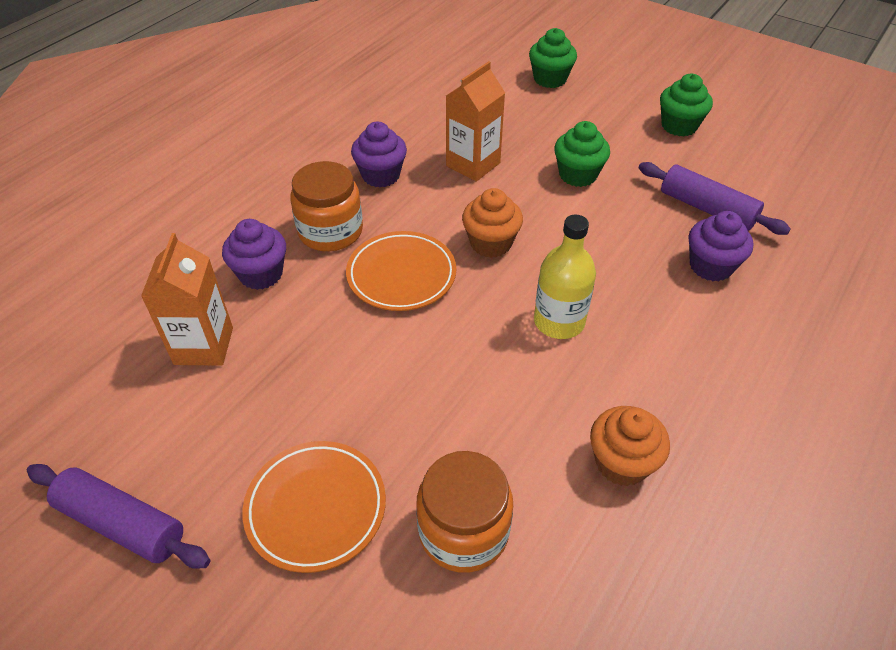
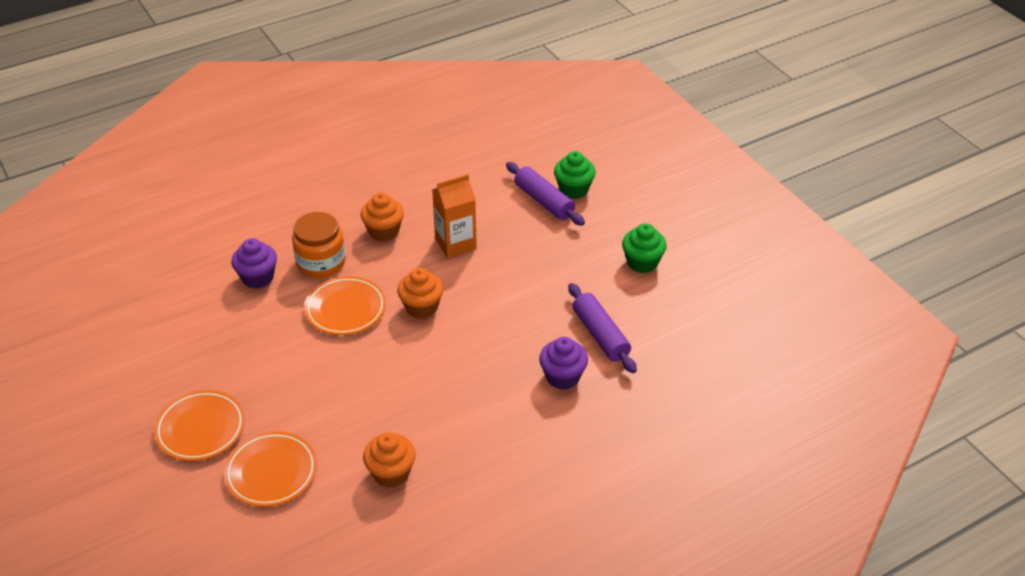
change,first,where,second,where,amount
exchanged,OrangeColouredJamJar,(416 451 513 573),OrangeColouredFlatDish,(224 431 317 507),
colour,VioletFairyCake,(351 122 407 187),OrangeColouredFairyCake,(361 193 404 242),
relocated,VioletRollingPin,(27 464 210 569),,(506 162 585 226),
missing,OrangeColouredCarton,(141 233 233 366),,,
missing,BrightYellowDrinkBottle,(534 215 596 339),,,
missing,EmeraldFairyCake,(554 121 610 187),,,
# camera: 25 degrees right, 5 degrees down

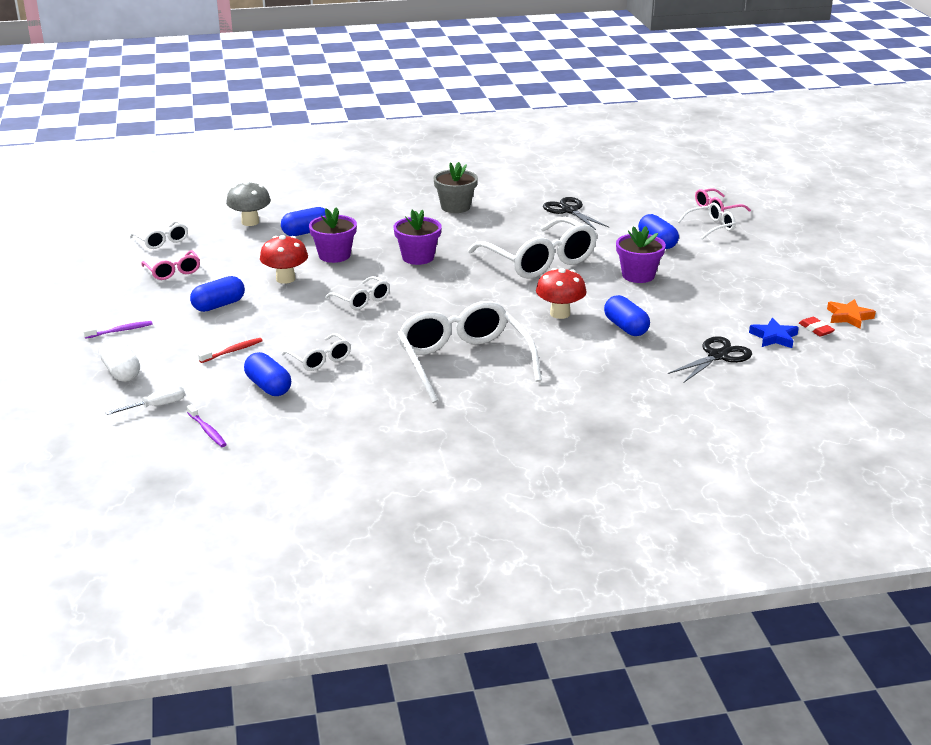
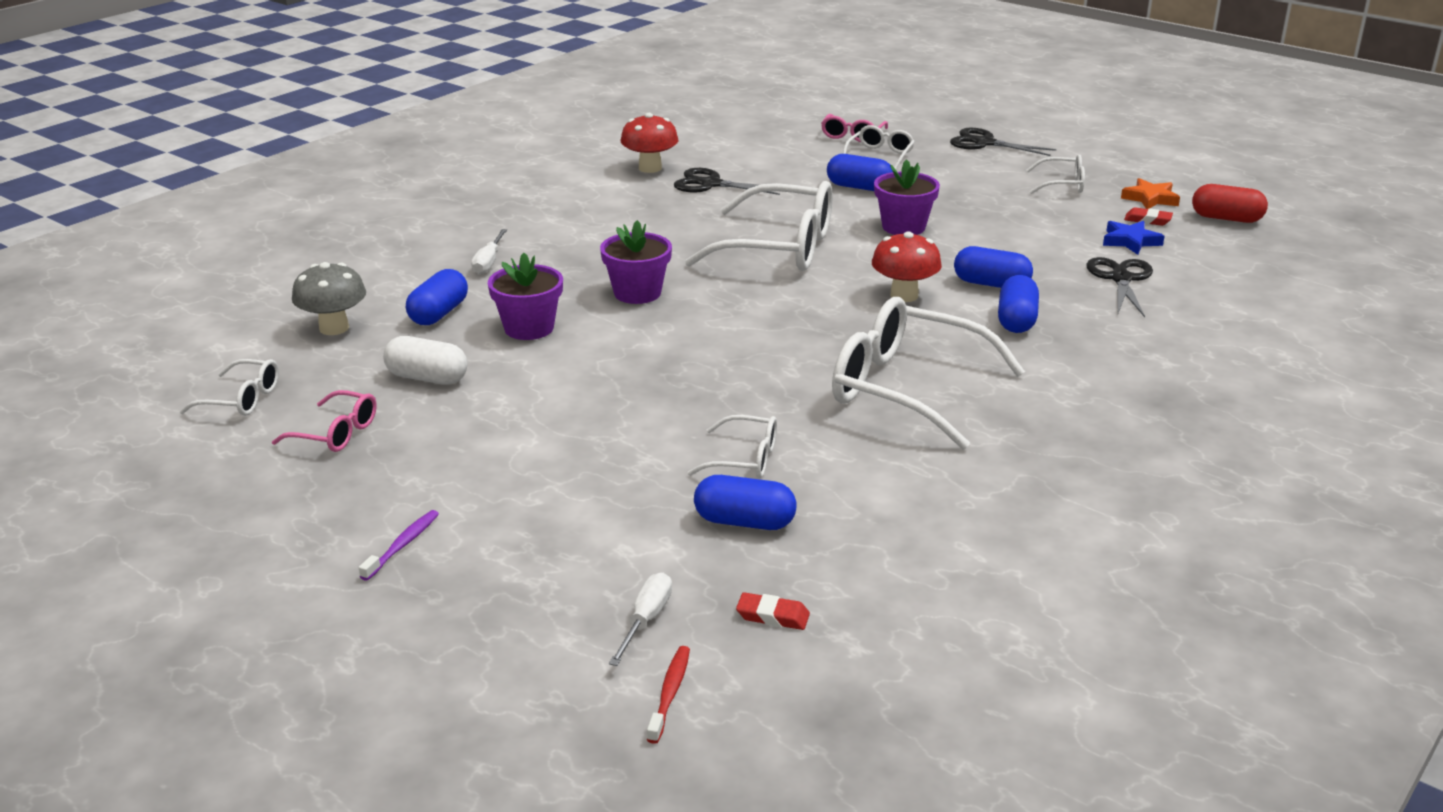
change,first,where,second,where,amount
relocated,SnowWhitePillShape,(99 338 140 382),,(383 336 467 385),
appeared,,,SnowWhiteScrewdriver,(471 229 507 274),
relocated,RedToadstool,(260 235 308 284),,(621 113 679 173),
relocated,RedToothbrush,(198 338 263 363),,(647 646 690 744),
exchanged,VioletToothbrush,(187 404 227 447),RedGumEraser,(736 592 810 630),
appeared,,,EbonyPairOfScissors,(950 128 1057 156),
relocated,RoyalBluePillShape,(190 276 245 312),,(998 275 1039 333),
relocated,SnowWhiteSpectacles,(325 276 390 310),,(1026 154 1085 194),
appeared,,,RedPillShape,(1192 184 1268 223),
missing,GrayPlantPot,(433 162 478 213),,,
# camera: 40 degrees left, 0 degrees up

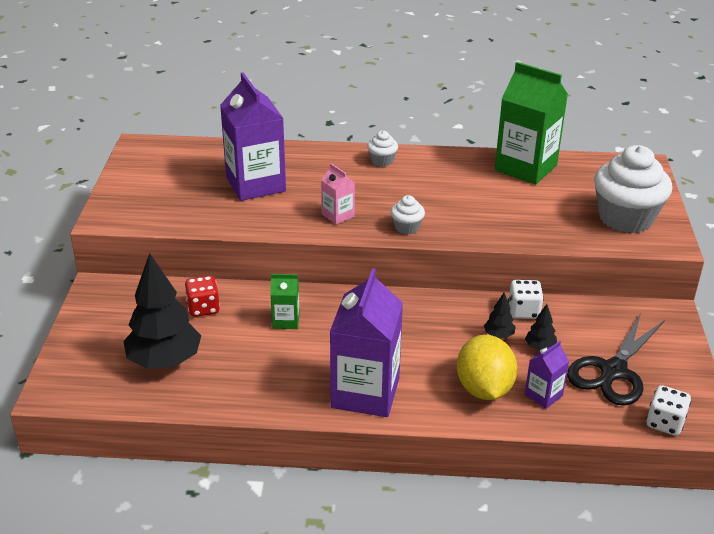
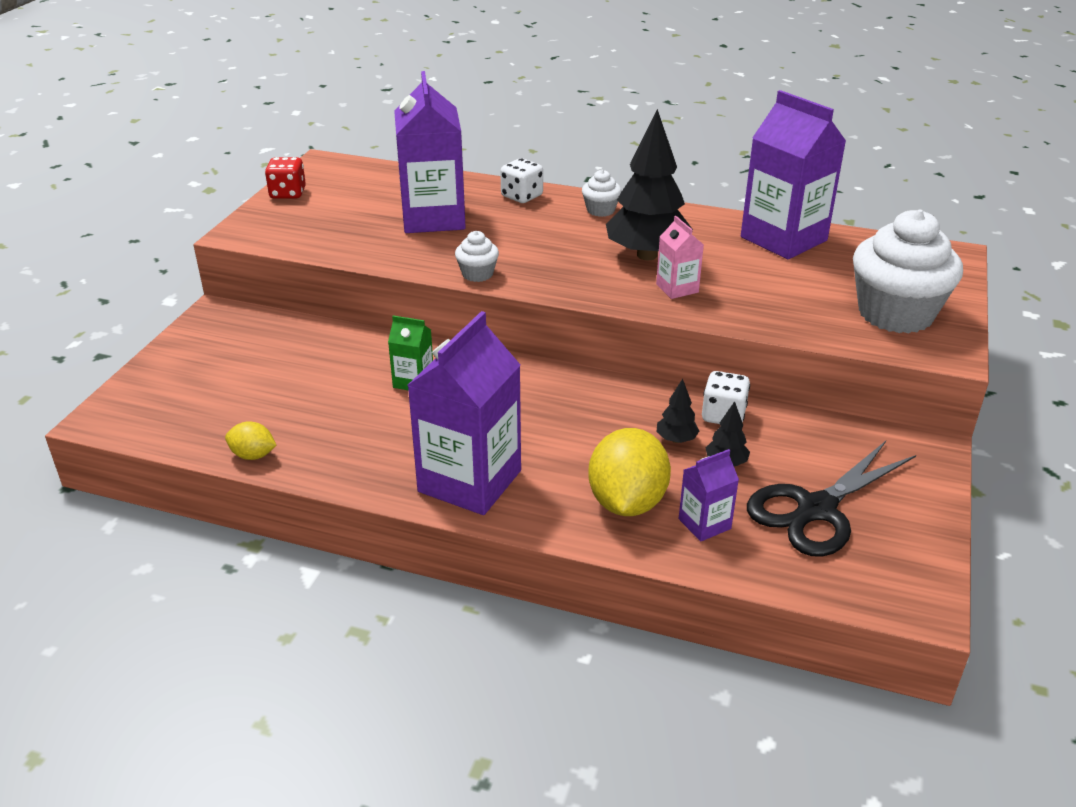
change,first,where,second,where,amount
appeared,,,BrightYellowToyLemon,(225 421 277 460),
relocated,RedDie,(185 276 220 317),,(265 157 306 199),
relocated,SnowWhiteFairyCake,(391 195 425 235),,(455 231 499 282),
relocated,SnowWhiteDie,(646 385 691 436),,(500 158 543 203),
relocated,EbonyTree,(124 253 201 369),,(606 109 693 260),
relocated,PinkCarton,(321 163 355 225),,(656 216 704 299),
colour,EmeraldCarton,(495 62 568 185),VioletCarton,(741 90 846 259),
# camera: 15 degrees right, 0 degrees up

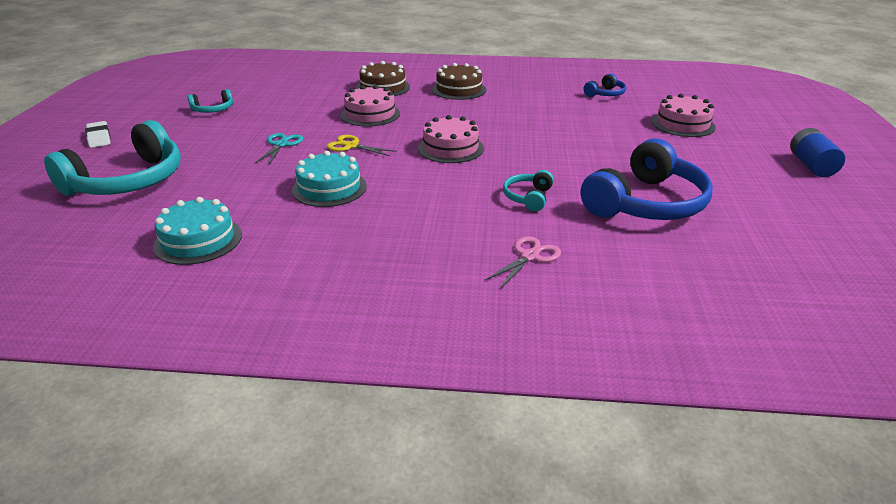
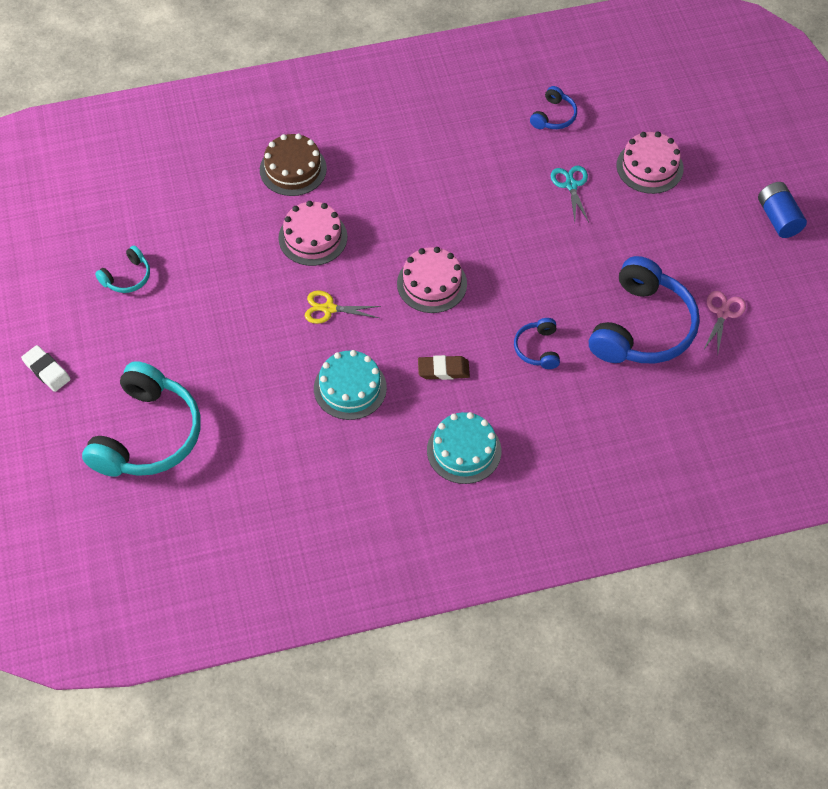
change,first,where,second,where,amount
appeared,,,DarkBrownGumEraser,(418 355 470 380),
relocated,TealCake,(153 197 242 265),,(427 412 502 484),
colour,TealHeadphones,(503 170 554 211),RoyalBlueHeadphones,(514 318 560 369),
relocated,TealPairOfScissors,(255 133 303 166),,(551 166 589 222),
relocated,PinkPairOfScissors,(484 236 561 289),,(703 291 746 352),
missing,DarkBrownCake,(432 63 486 100),,,
# camera: 20 degrees left, 25 degrees up

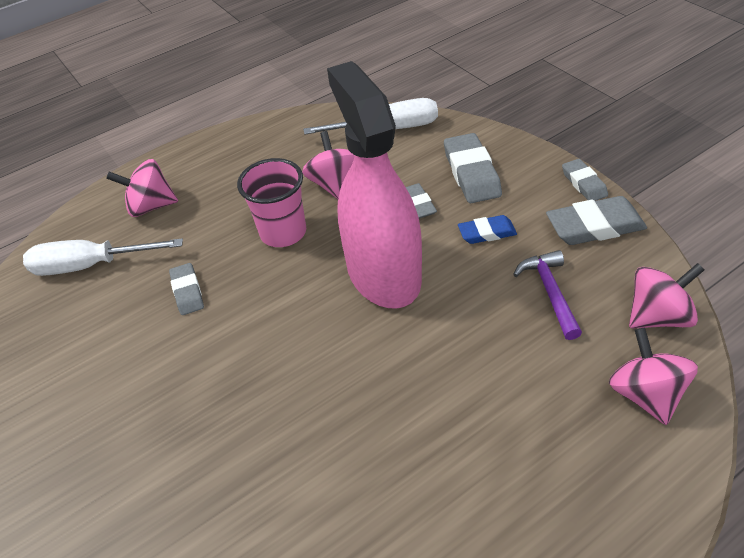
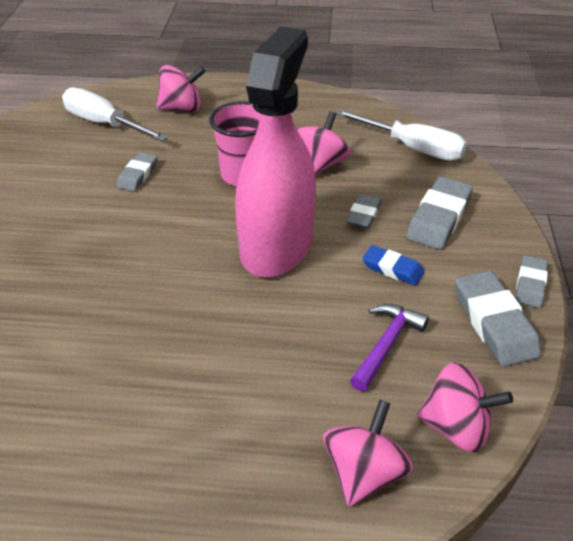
change,first,where,second,where,amount
spun,PinkSpinningTop,(106 159 178 217),,(156 65 206 112),135 degrees clockwise
spun,GrayGumEraser,(546 196 647 245),,(455 271 541 367),45 degrees clockwise
# camera: 35 degrees right, 5 degrees down

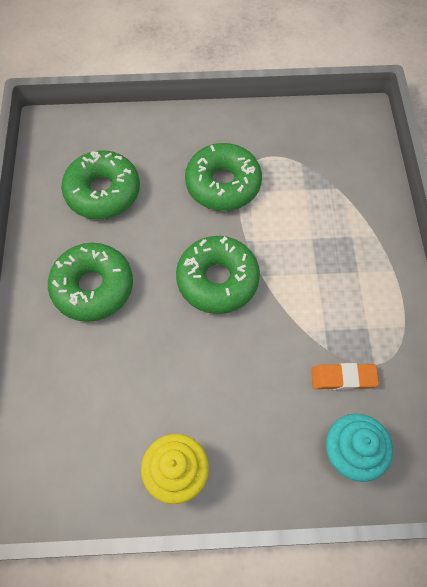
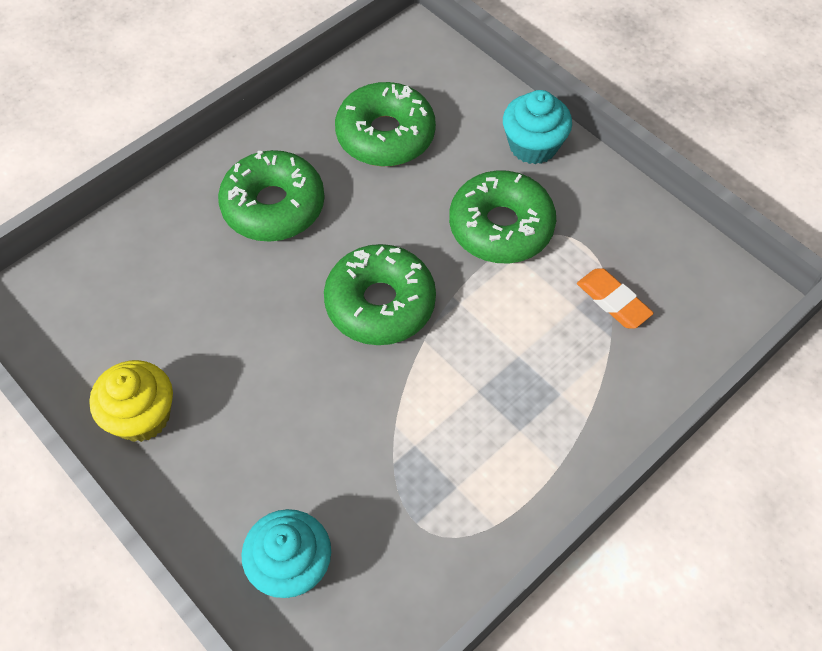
change,first,where,second,where,amount
appeared,,,TealFairyCake,(503 90 572 164),
relocated,OrangeColouredGumEraser,(311 363 379 390),,(577 268 654 329),
# camera: 50 degrees right, 5 degrees down

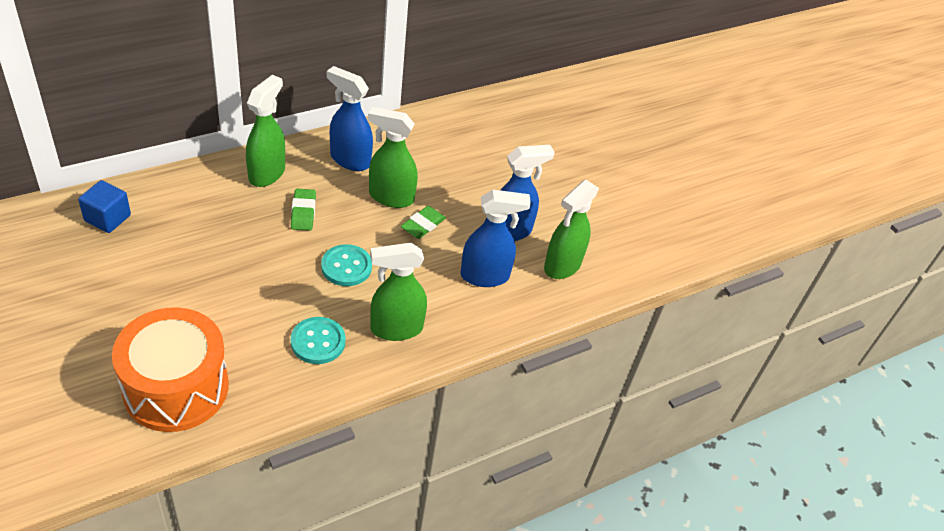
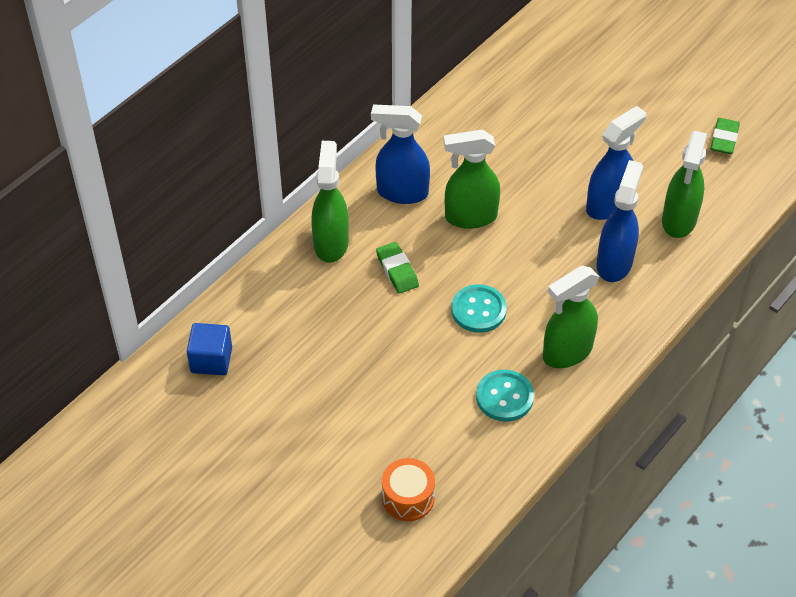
change,first,where,second,where,amount
size,OrangeColouredSnareDrum,(112 307 229 432),,(382 458 435 521),x0.49
spun,RoyalBlueSprayCleaner,(460 190 531 287),,(597 160 643 282),45 degrees counterclockwise
relocated,EmeraldGumEraser,(401 206 446 239),,(710 118 740 154),
# camera: 15 degrees left, 5 degrees up

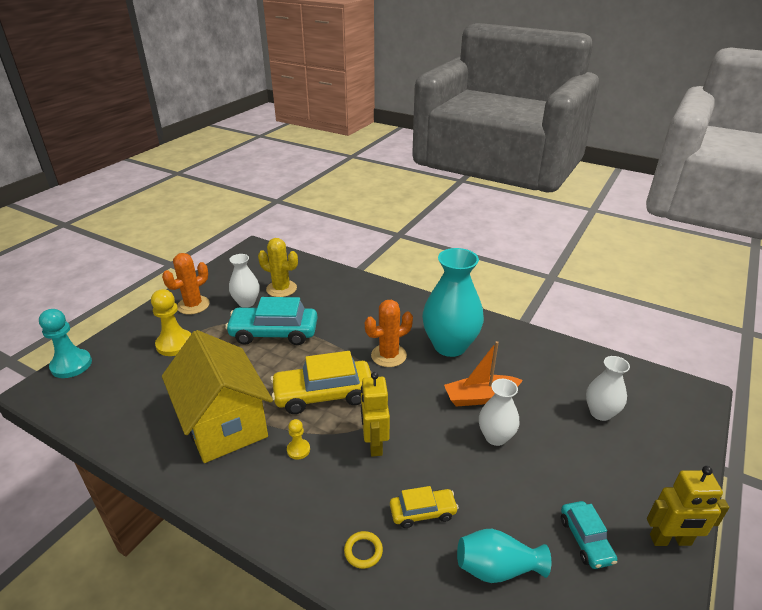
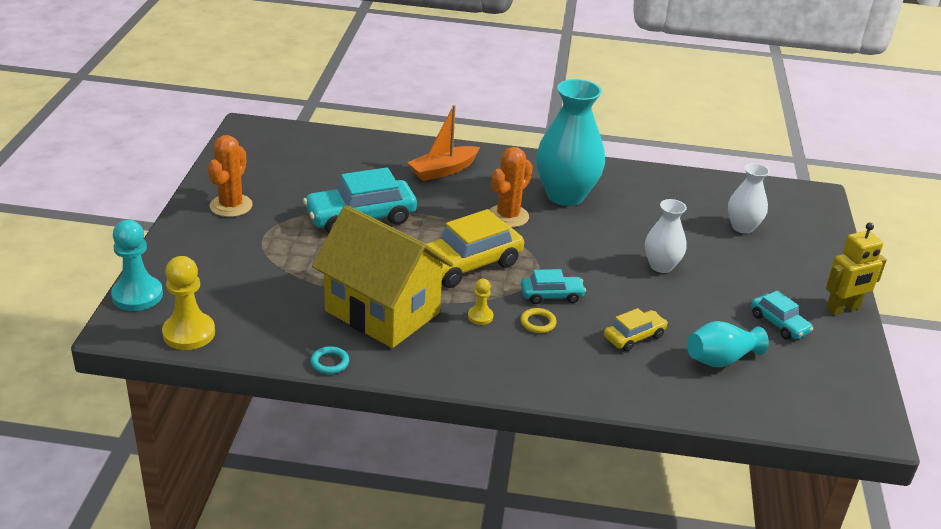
change,first,where,second,where,amount
relocated,BrightYellowPawn,(151 289 191 356),,(162 256 215 350),
appeared,,,TealRing,(311 346 349 374),
relocated,OrangeColouredSailboat,(444 341 523 407),,(407 105 480 181),
exchanged,BrightYellowRobot,(361 372 390 457),TealCar,(521 269 586 304),
relocated,BrightYellowRing,(344 531 383 569),,(521 308 557 333),
missing,SnowWhiteTallVase,(229 254 259 308),,,
missing,BrightYellowCactus,(258 238 298 297),,,
# camera: 25 degrees left, 0 degrees up

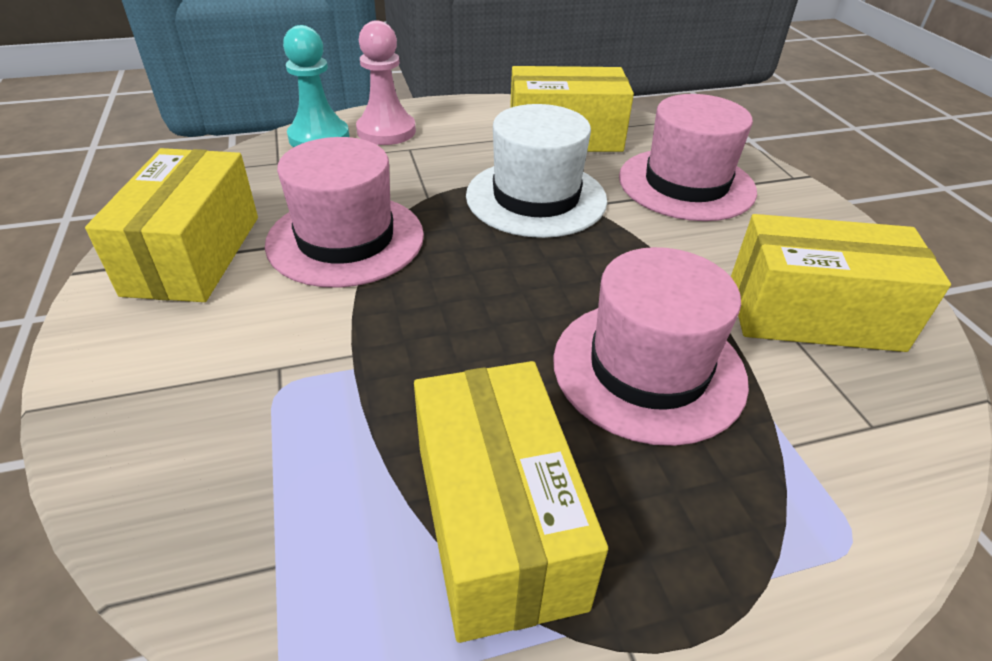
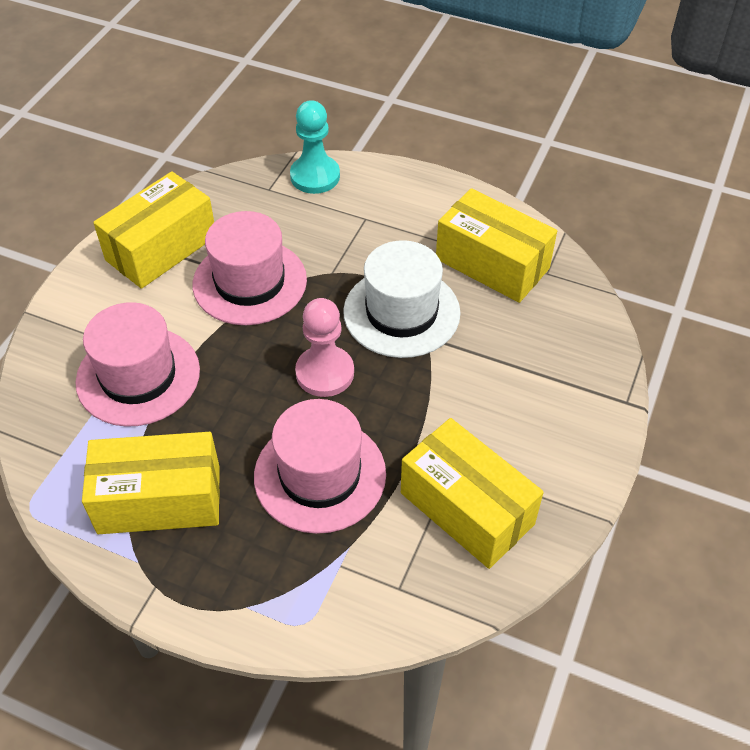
change,first,where,second,where,amount
relocated,PinkHat,(619 94 757 221),,(75 302 200 427),
spun,BrightYellowBox,(414 361 608 643),,(82 432 220 534),60 degrees clockwise
relocated,PinkPawn,(356 20 416 145),,(295 298 354 397),
# camera: 40 degrees right, 10 degrees up

